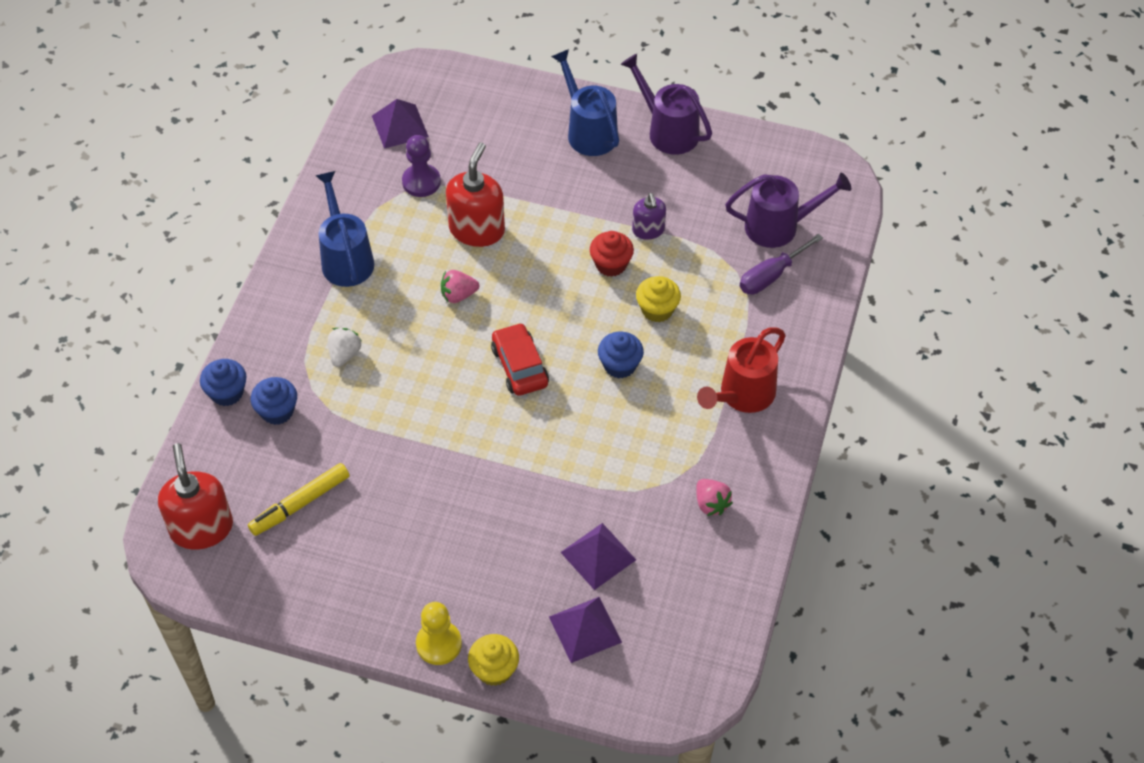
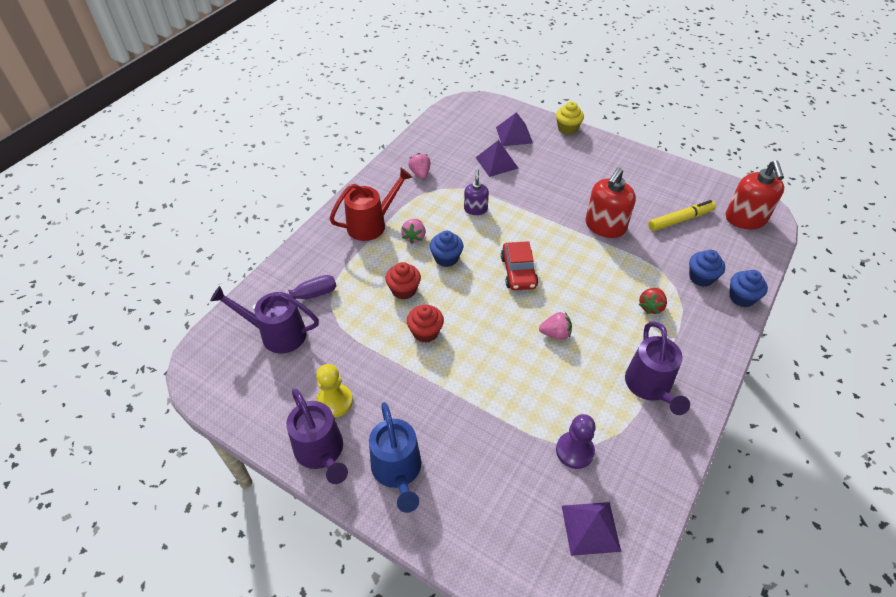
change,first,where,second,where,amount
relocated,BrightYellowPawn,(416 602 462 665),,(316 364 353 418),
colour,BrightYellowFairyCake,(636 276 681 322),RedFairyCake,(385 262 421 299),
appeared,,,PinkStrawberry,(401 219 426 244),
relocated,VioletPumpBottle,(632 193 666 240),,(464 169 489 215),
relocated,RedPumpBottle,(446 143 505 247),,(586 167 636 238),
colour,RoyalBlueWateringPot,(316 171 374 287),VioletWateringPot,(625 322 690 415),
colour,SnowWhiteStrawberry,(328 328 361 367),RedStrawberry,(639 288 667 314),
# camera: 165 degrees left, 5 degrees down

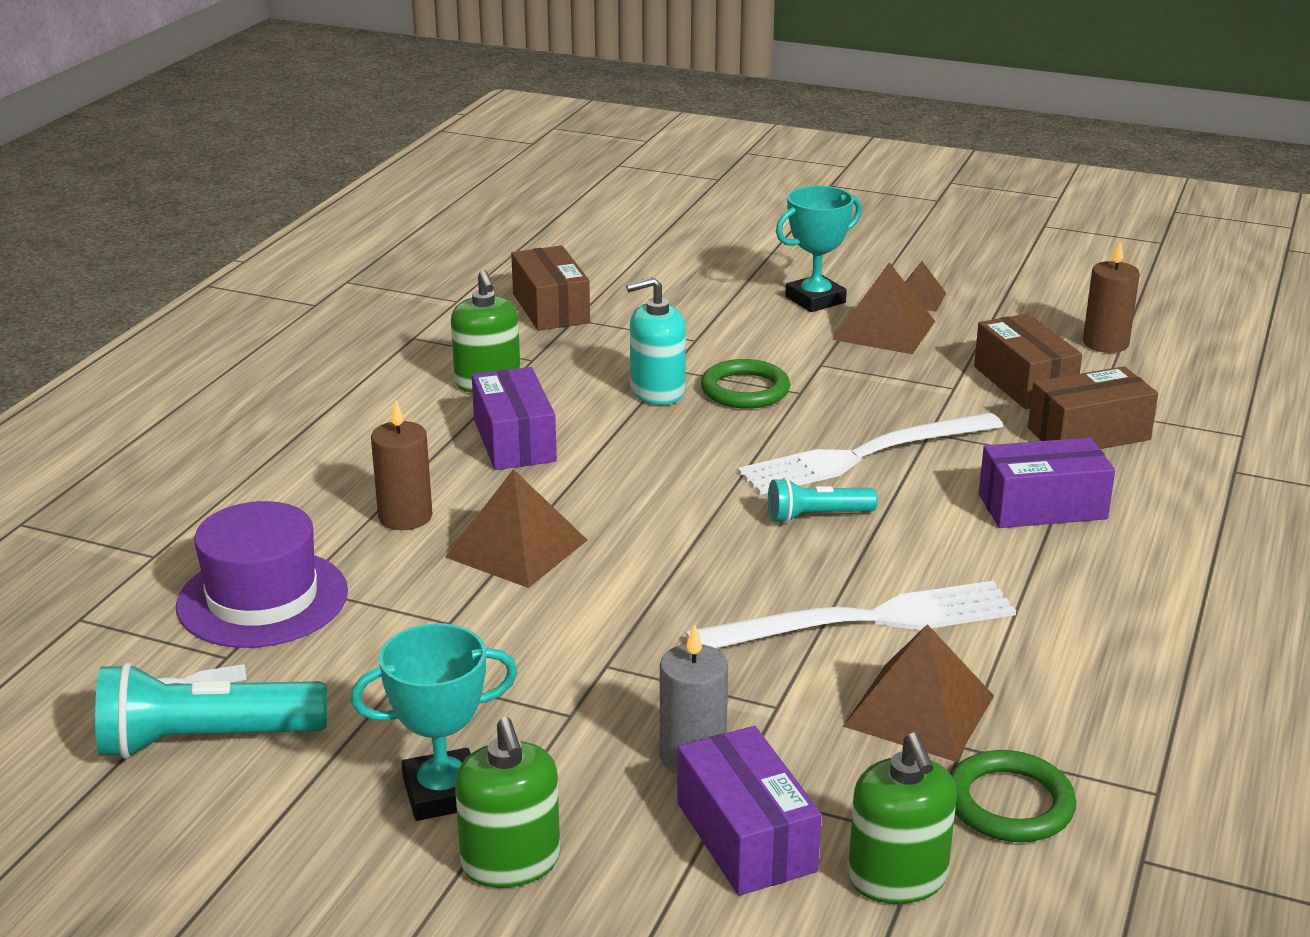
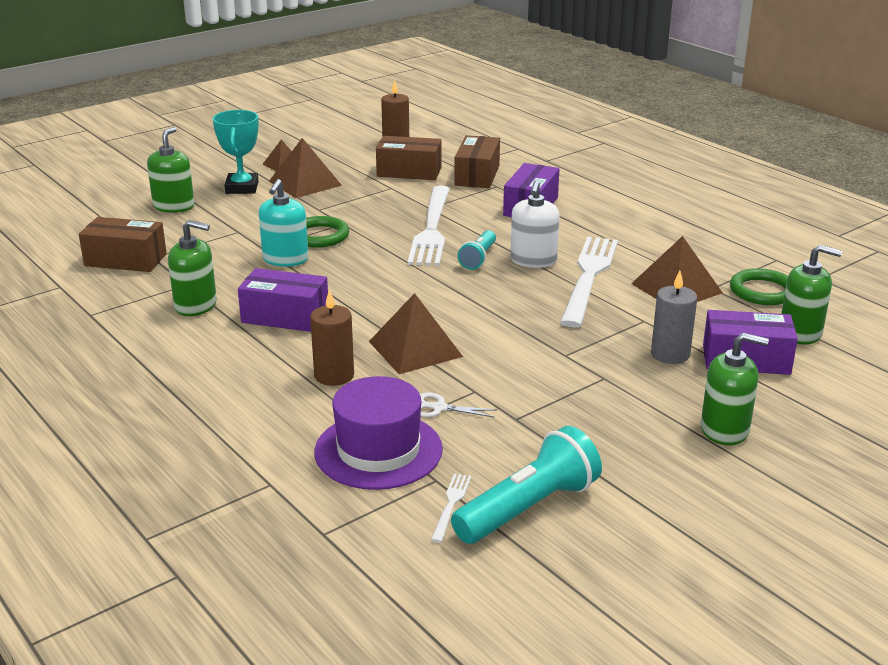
change,first,where,second,where,amount
appeared,,,EmeraldPumpBottle,(147 127 194 213),
appeared,,,SnowWhitePairOfScissors,(420 392 497 418),
spun,TealFlashlight,(95 662 327 759),,(451 426 602 544),150 degrees counterclockwise
appeared,,,SnowWhitePumpBottle,(510 180 559 268),
missing,TealAwardCup,(351 623 518 821),,,
# camera: 60 degrees left, 0 degrees up

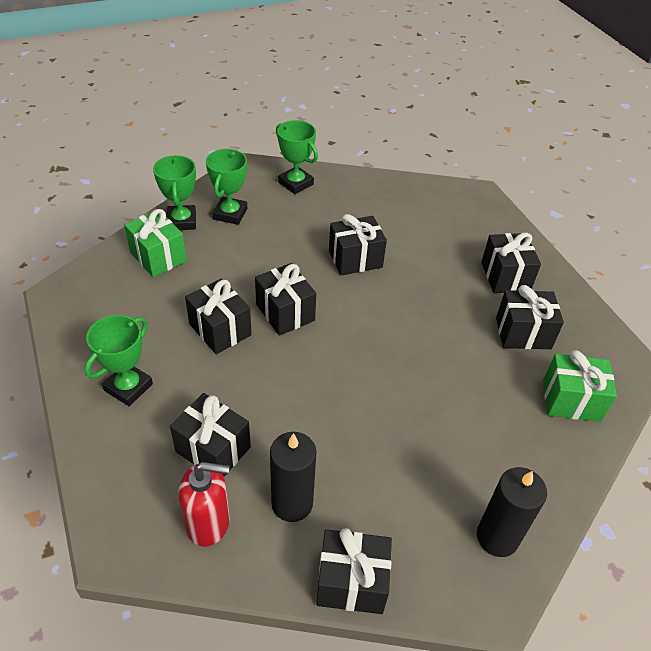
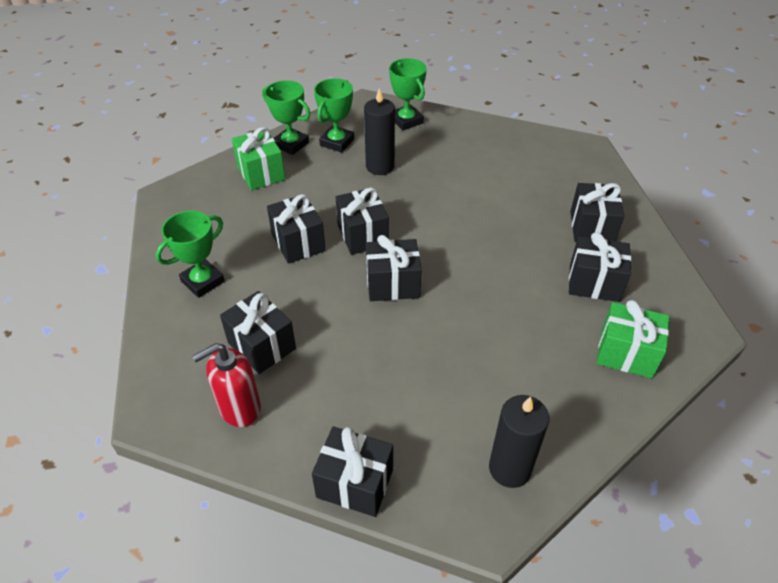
change,first,where,second,where,amount
spun,RedPumpBottle,(178 462 230 547),,(192 343 261 427),135 degrees clockwise
spun,EmeraldAwardCup,(153 155 196 230),,(262 80 311 155),60 degrees counterclockwise
relocated,EbonyCandle,(270 432 316 522),,(364 88 395 175),
relocated,EbonyGift,(329 214 387 276),,(366 235 422 301),
# camera: 15 degrees right, 0 degrees up

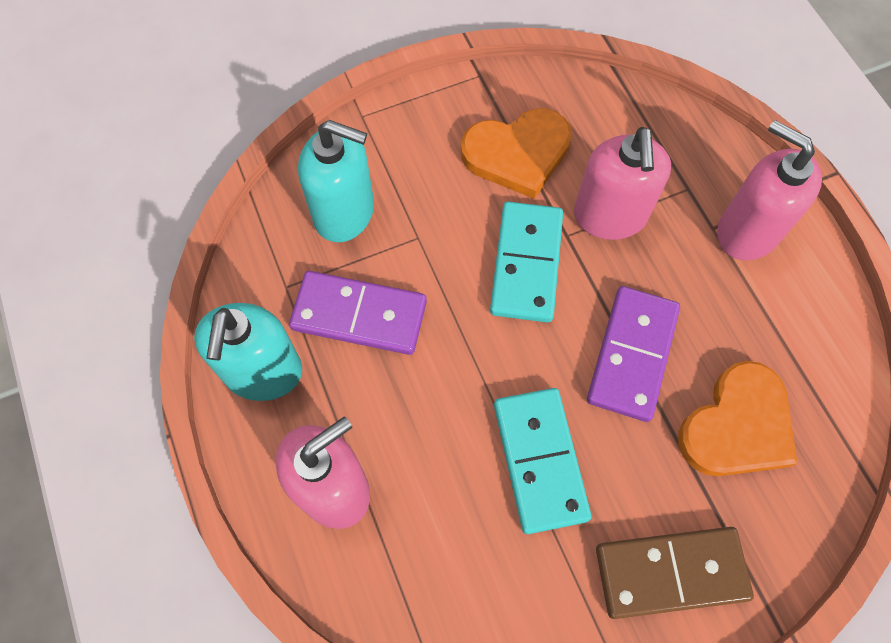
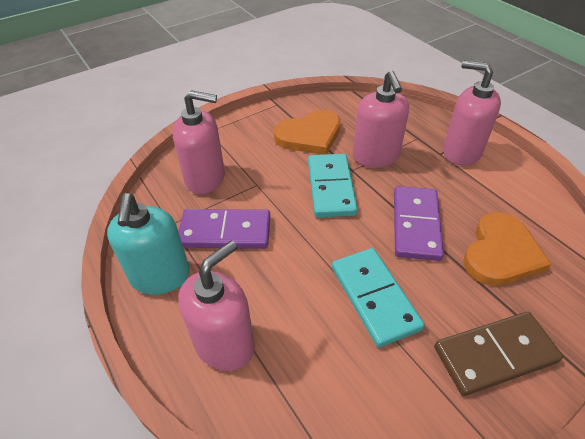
change,first,where,second,where,amount
colour,TealPumpBottle,(298 120 374 242),PinkPumpBottle,(173 90 225 194),
# camera: 10 degrees left, 20 degrees down

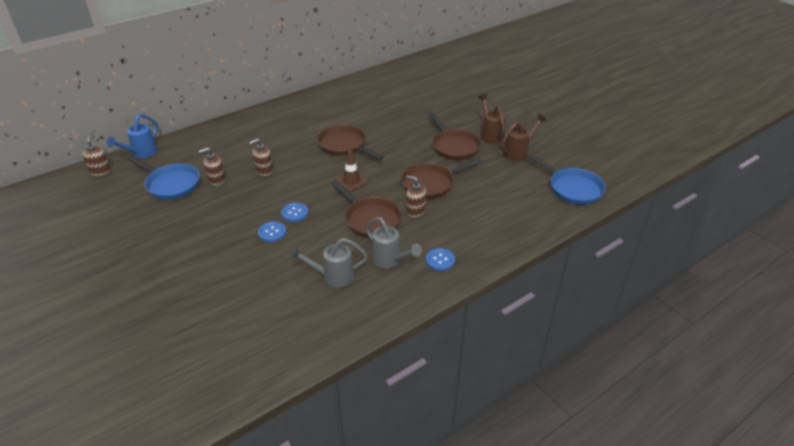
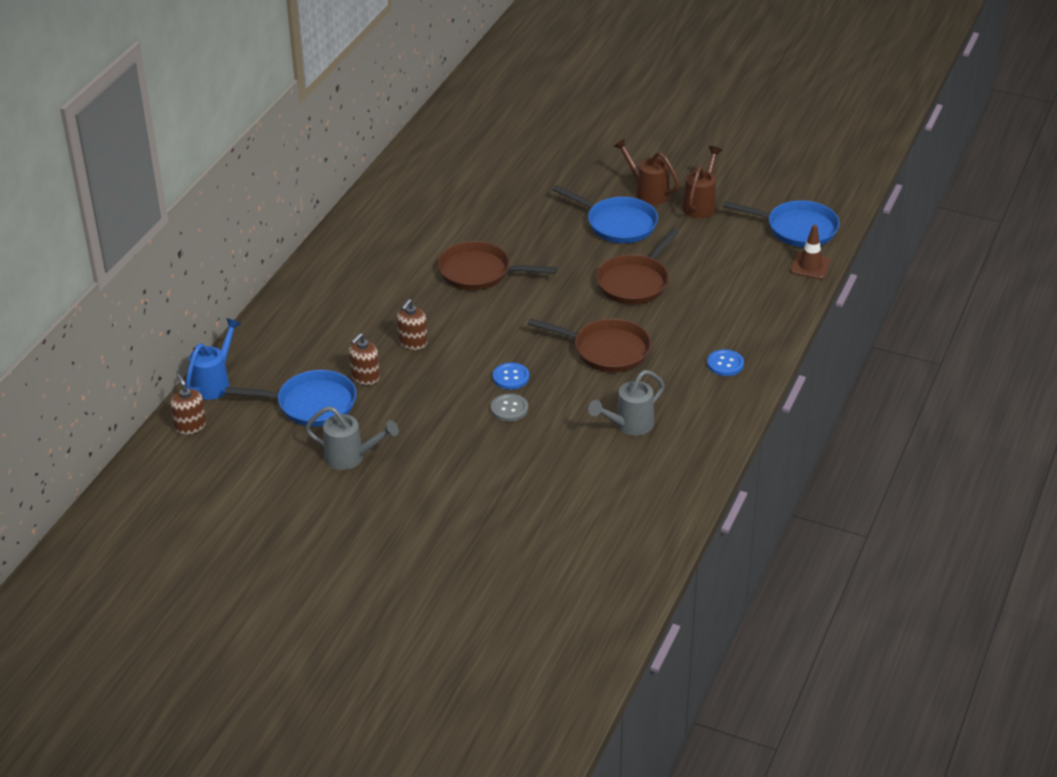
change,first,where,second,where,amount
spun,RoyalBlueWateringPot,(107 114 158 158),,(186 318 241 400),150 degrees counterclockwise
relocated,GrayWateringPot,(365 217 422 268),,(305 406 399 470),
colour,RoyalBlueSewingButton,(258 221 286 242),GraySewingButton,(491 393 528 422),
colour,DarkBrownPan,(428 111 481 160),RoyalBluePan,(553 185 658 243),
relocated,DarkBrownSafetyCone,(335 150 368 192),,(790 225 831 279),
missing,DarkBrownPumpBottle,(406 175 426 218),,,
# camera: 30 degrees left, 0 degrees up

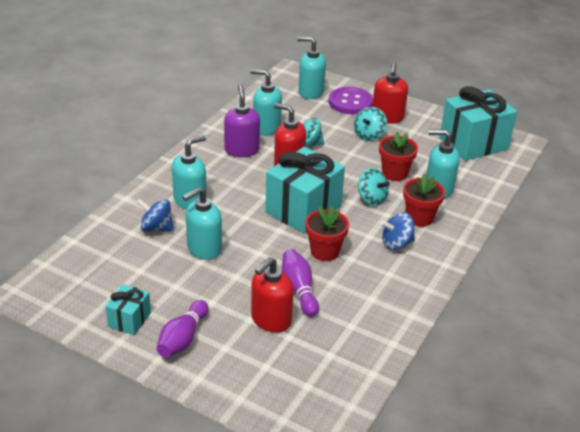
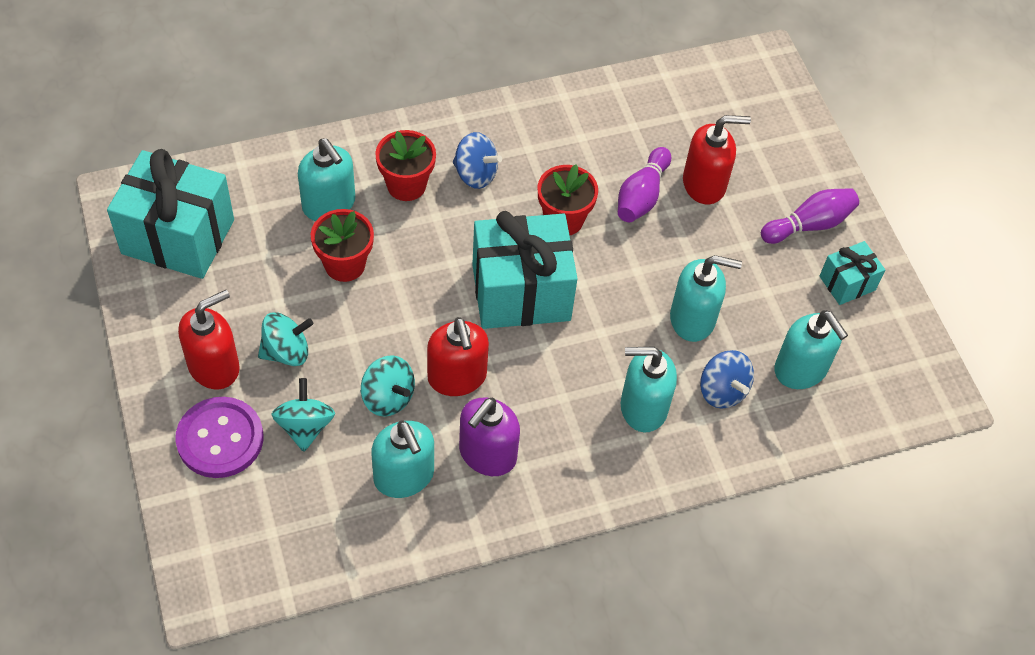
change,first,where,second,where,amount
relocated,TealSpinningTop,(358 168 390 206),,(272 378 335 452),
relocated,TealPumpBottle,(297 37 326 99),,(774 310 848 389),
# camera: 140 degrees left, 20 degrees up

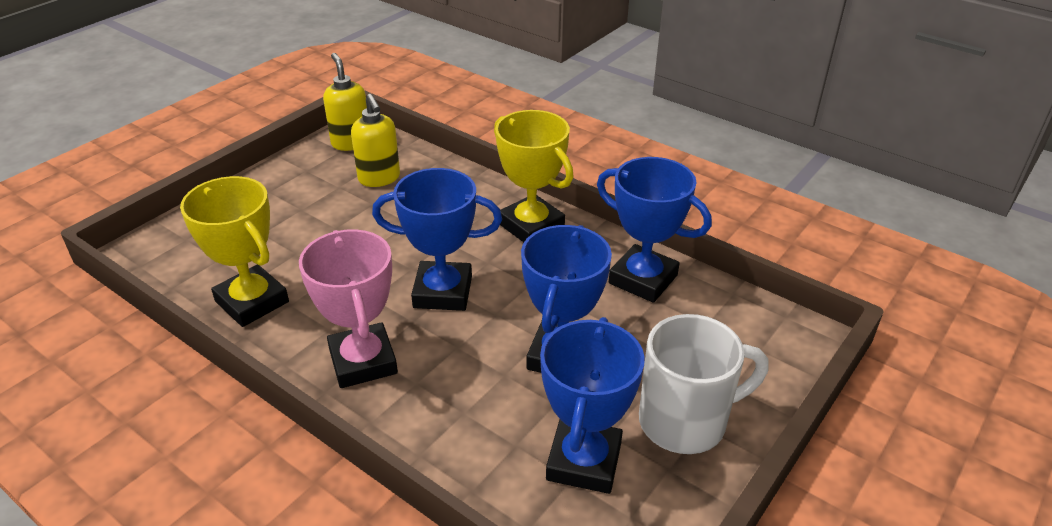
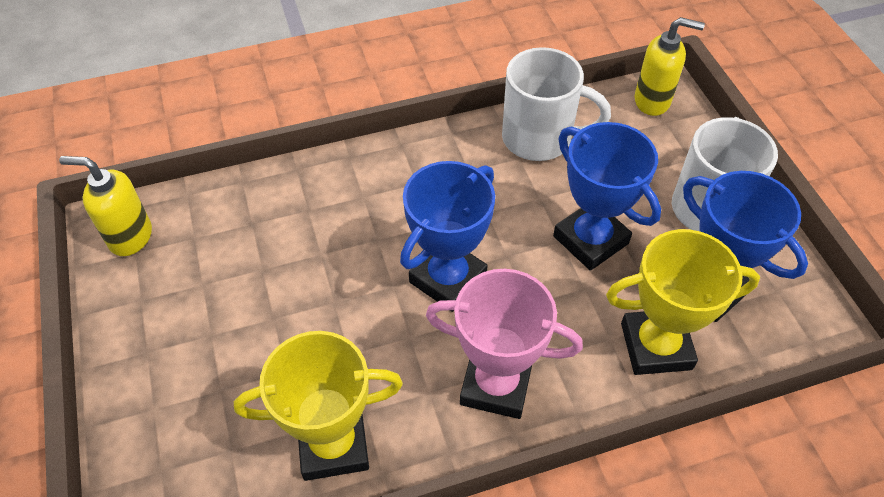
change,first,where,second,where,amount
exchanged,RoyalBlueAwardCup,(597 157 712 303),SnowWhiteTeaMug,(502 47 611 161),
relocated,BrightYellowAwardCup,(494 110 573 242),,(606 229 760 375),
relocated,BrightYellowPumpBottle,(351 94 400 187),,(635 17 705 116),
# camera: 55 degrees left, 15 degrees up

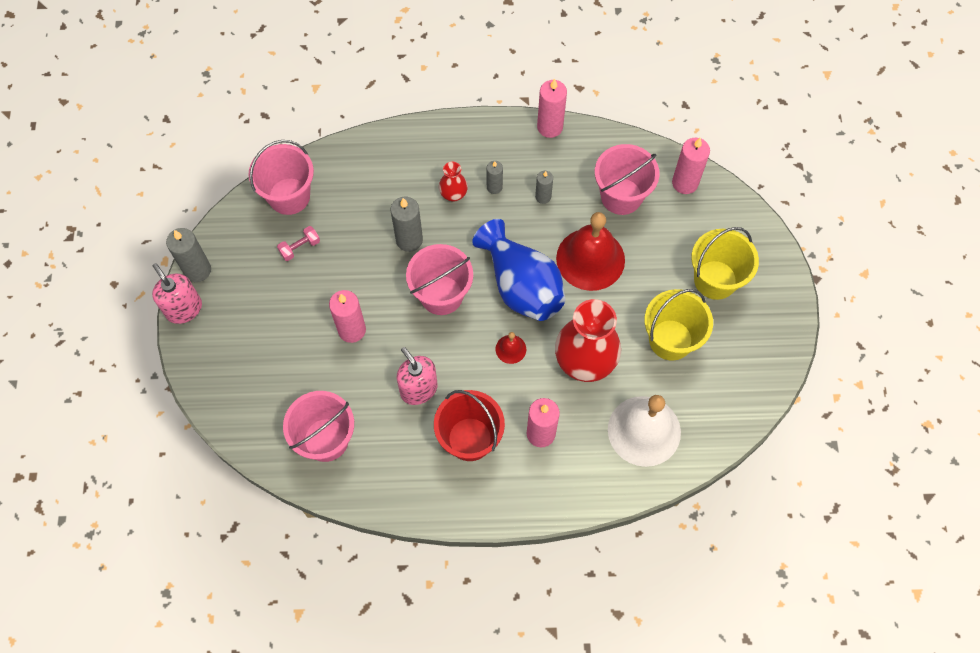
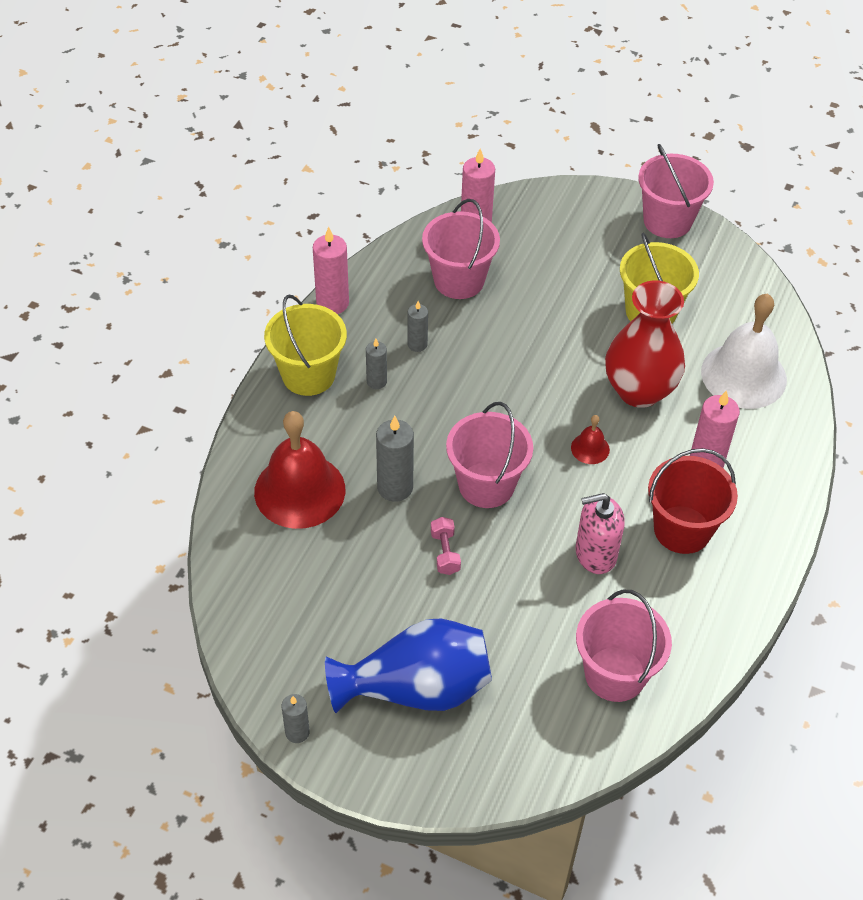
change,first,where,second,where,amount
relocated,RedSchoolBell,(556 212 625 291),,(254 411 345 529),
relocated,BrightYellowPail,(691 227 759 300),,(264 295 347 396),
size,GrayCandle,(166 228 211 282),,(282 694 310 743),x0.60
relocated,RoyalBlueTallVase,(472 219 565 321),,(325 619 492 713),
relocated,PinkHandWeight,(277 226 320 261),,(431 517 461 575),
relocated,PinkPail,(248 140 314 215),,(638 144 714 238),
missing,PinkPumpBottle,(152 263 202 324),,,
missing,PinkCandle,(329 290 366 343),,,
missing,RedTallVase,(439 162 468 202),,,
# camera: 65 degrees left, 15 degrees down

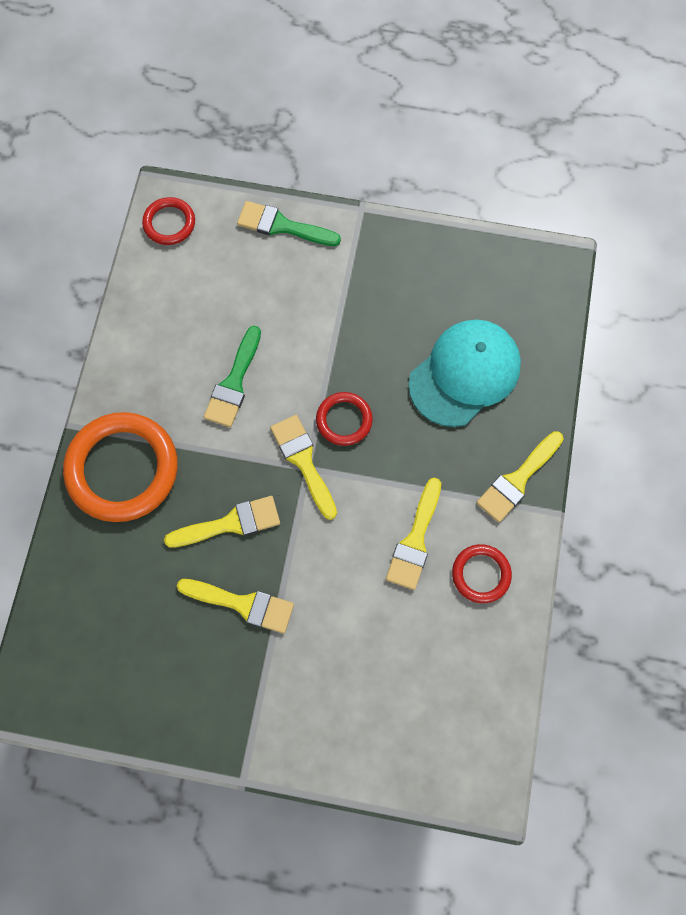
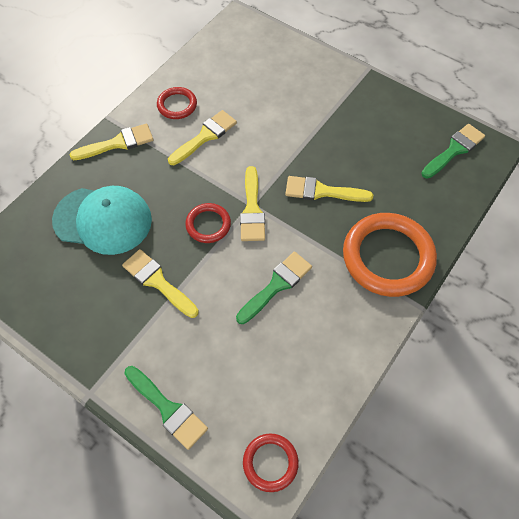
change,first,where,second,where,amount
spun,TealPeakedCap,(408 319 521 427),,(52 186 152 255),150 degrees counterclockwise
relocated,BrightYellowBrush,(177 579 294 634),,(122 249 199 318),
appeared,,,EmeraldBrush,(421 124 485 179),
# camera: 155 degrees left, 10 degrees down

